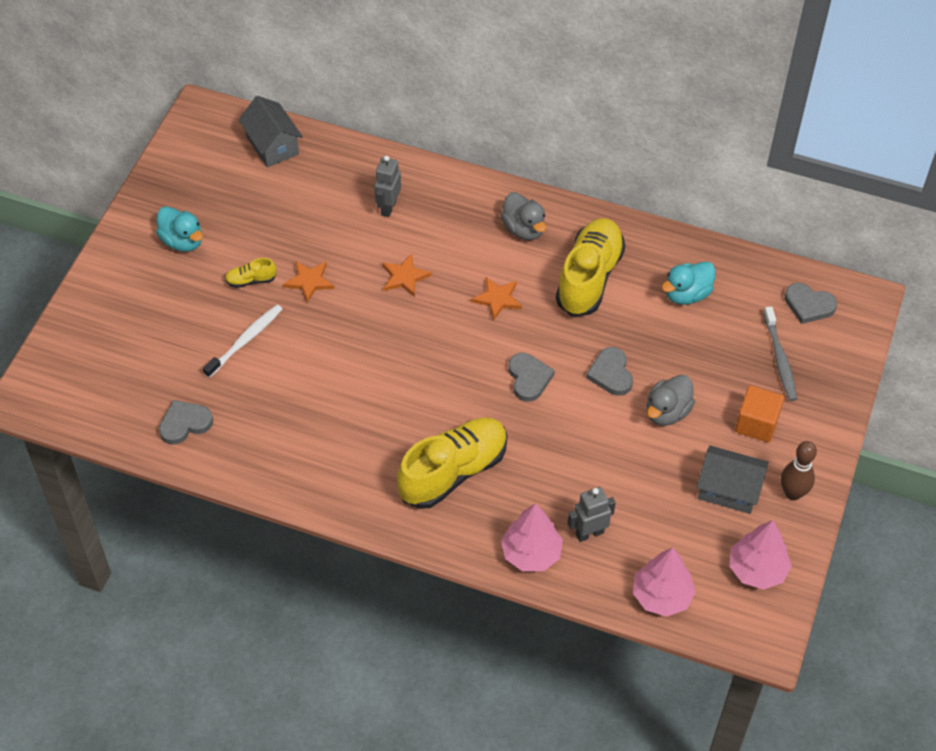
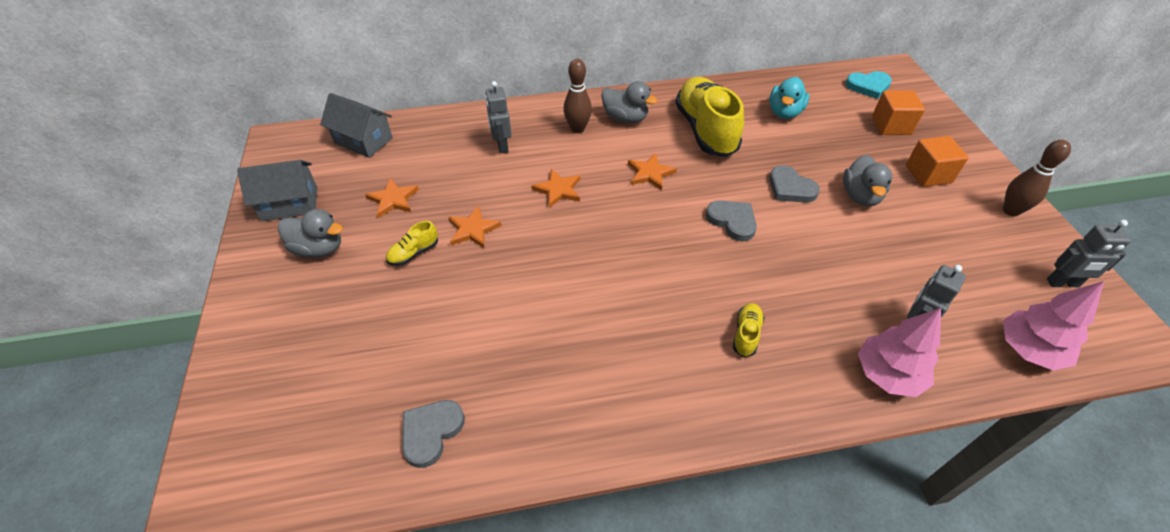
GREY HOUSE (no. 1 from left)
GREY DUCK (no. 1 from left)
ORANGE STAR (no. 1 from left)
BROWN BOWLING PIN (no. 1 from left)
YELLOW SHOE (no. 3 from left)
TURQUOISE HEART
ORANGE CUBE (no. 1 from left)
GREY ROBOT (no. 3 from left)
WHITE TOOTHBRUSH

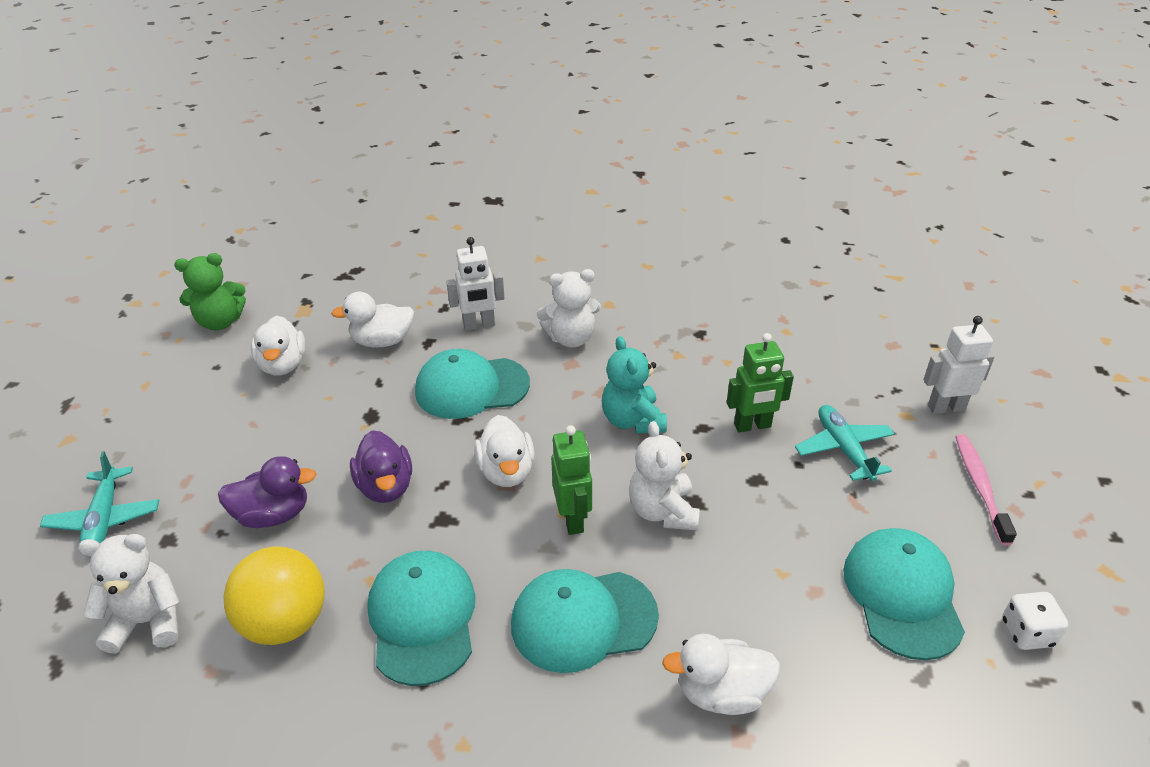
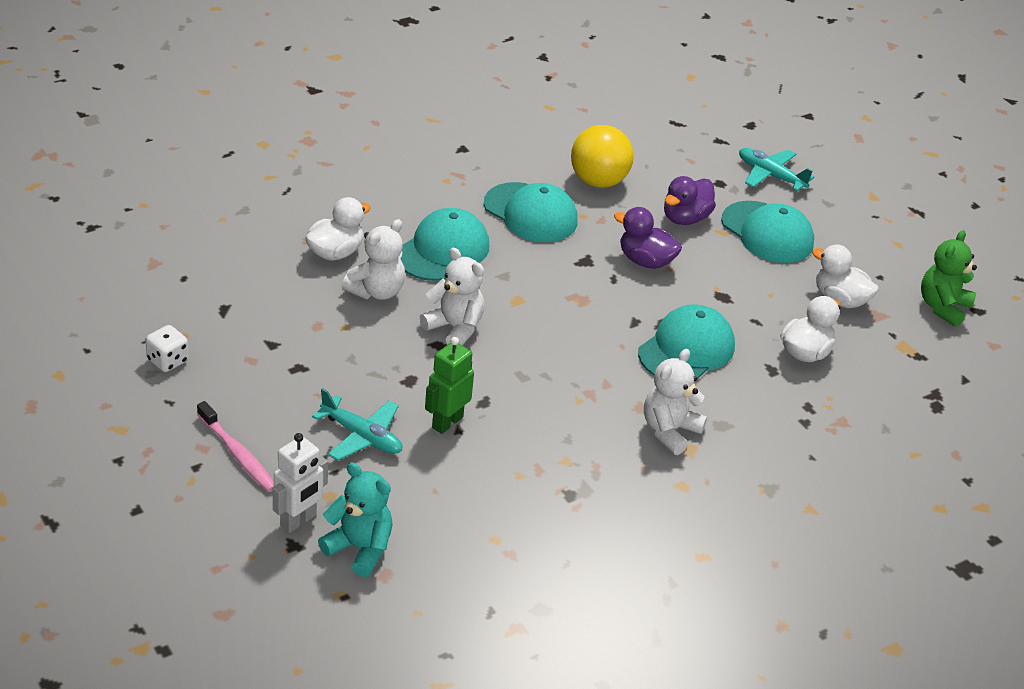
TURQUOISE TEDDY BEAR
WHITE TEDDY BEAR (no. 1 from left)
TURQUOISE CAP (no. 4 from left)
WHITE ROBOT (no. 1 from left in the first image)
WHITE DUCK (no. 3 from left in the first image)
GREEN ROBOT (no. 1 from left in the first image)

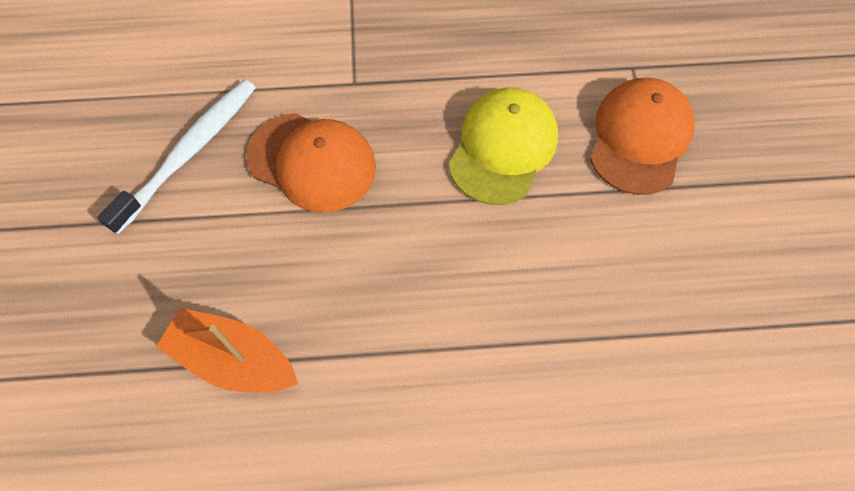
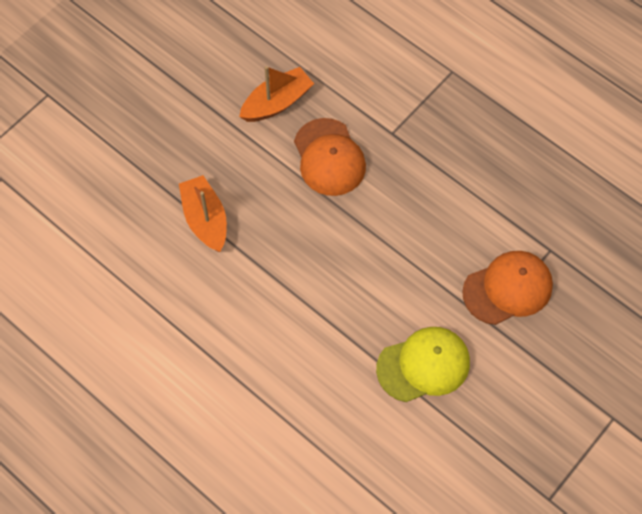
ORANGE BOAT (no. 2 from left)
YELLOW CAP

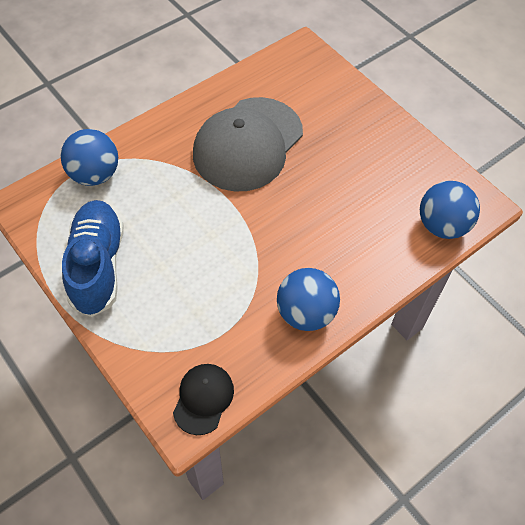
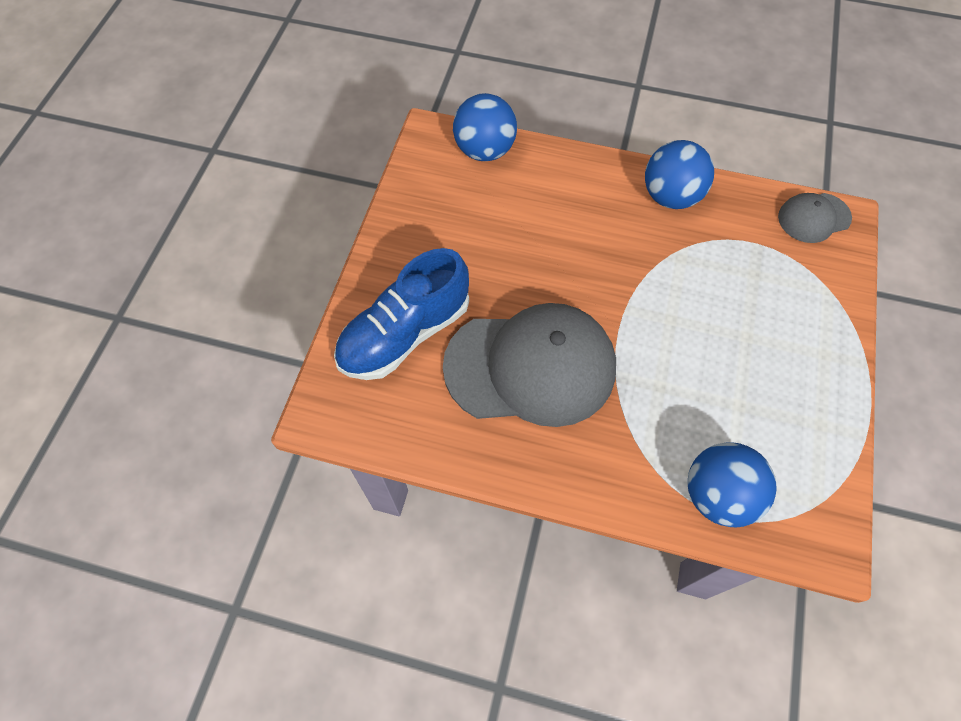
BLUE SHOE
GREY CAP (no. 2 from left)

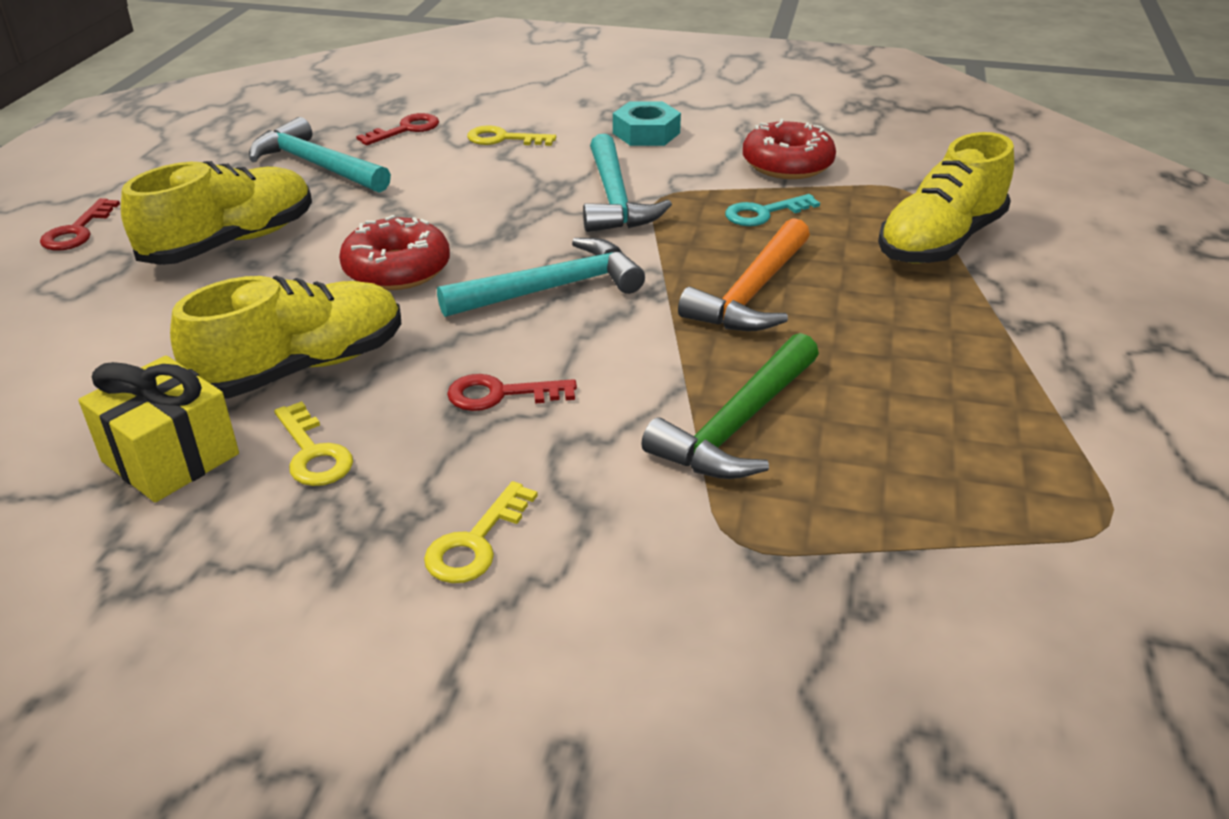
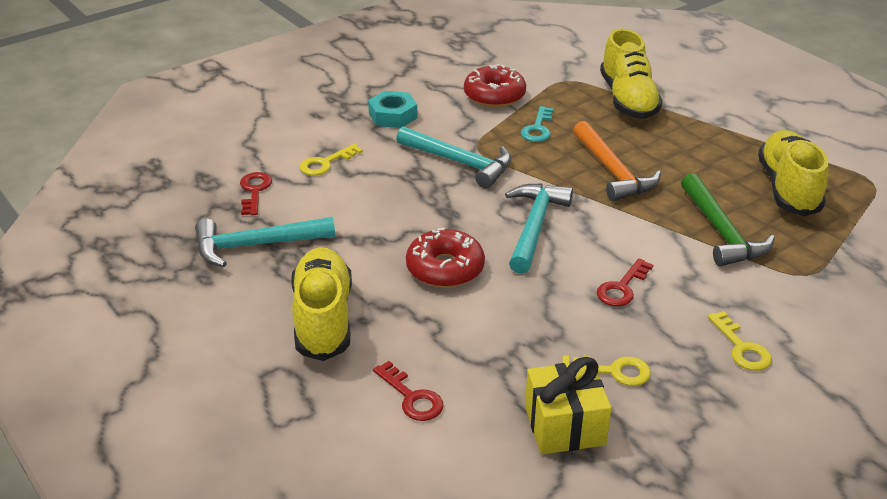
RED KEY (no. 2 from left)
YELLOW SHOE (no. 3 from left)

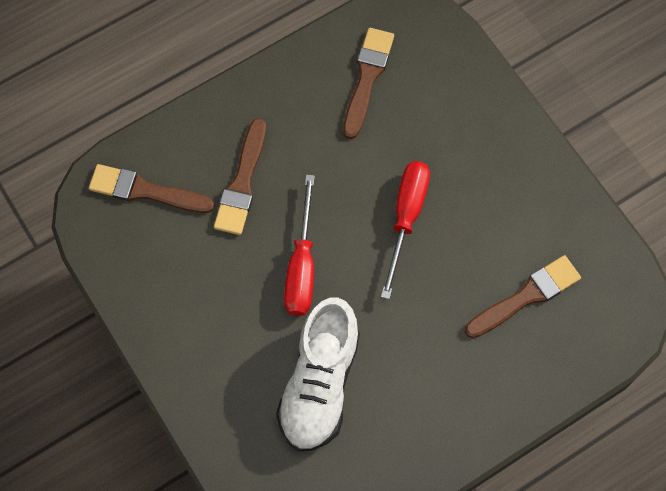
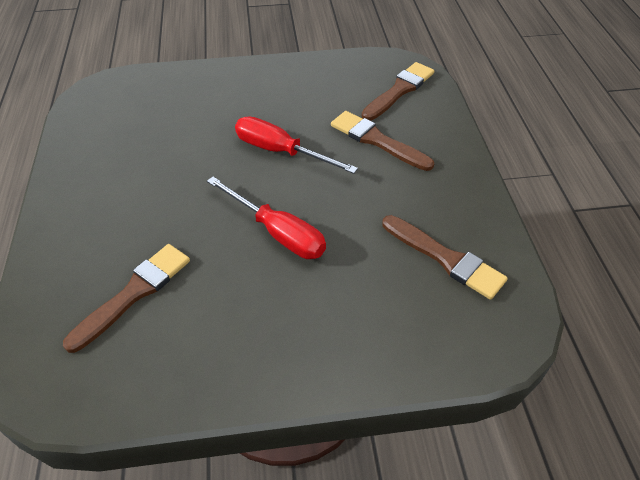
BROWN BRUSH (no. 1 from left)
WHITE SHOE

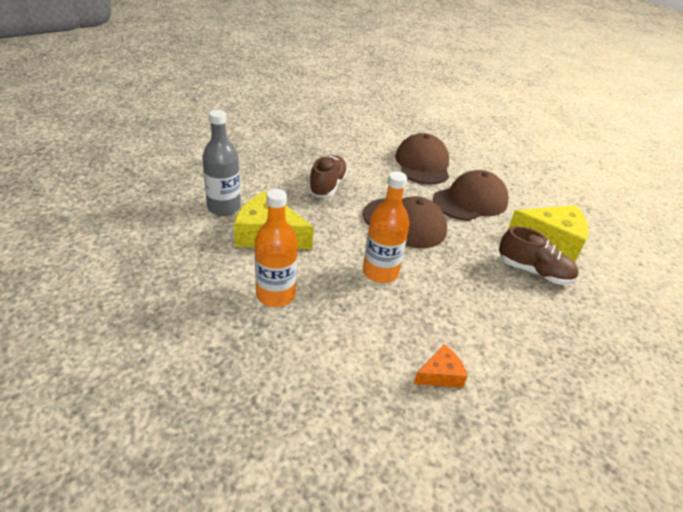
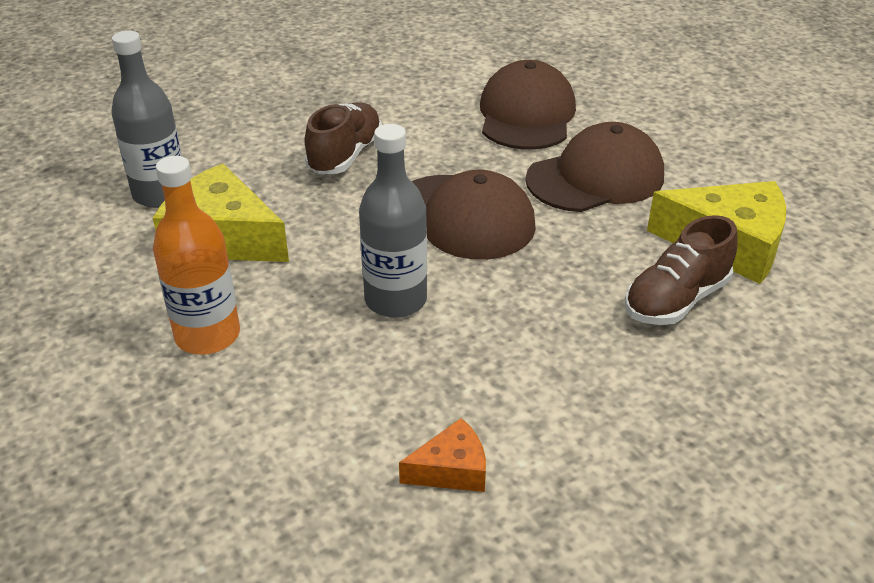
GREY BOTTLE (no. 2 from left)
BROWN SHOE (no. 2 from left)

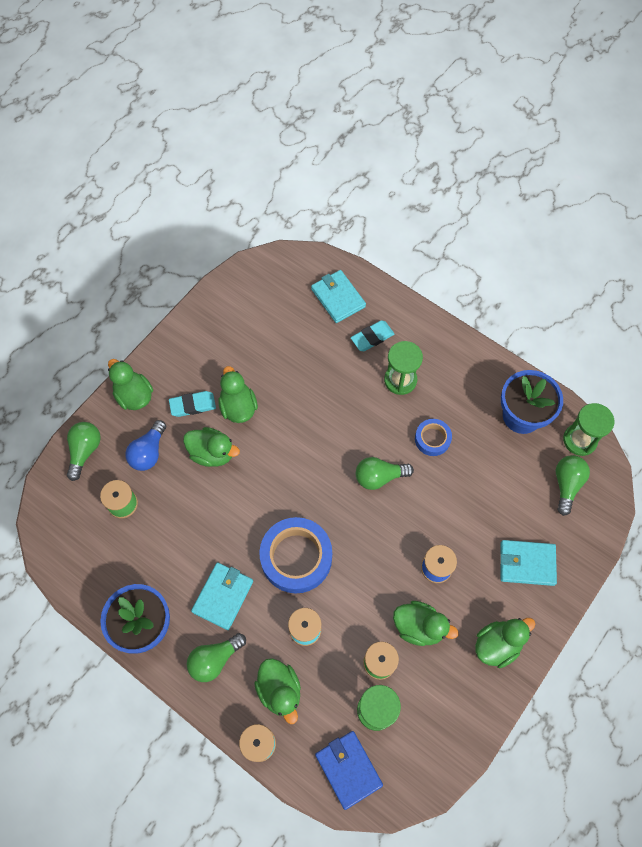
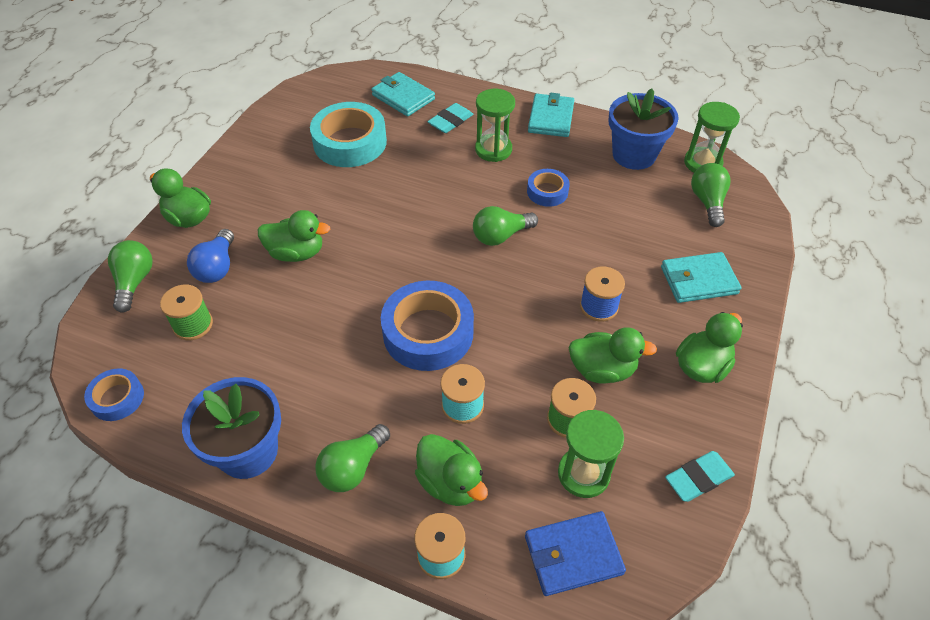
BLUE TAPE (no. 1 from left)
TURQUOISE TAPE
BLUE WALLET
TURQUOISE WALLET (no. 2 from left)
TURQUOISE ERASER (no. 2 from left)
GREEN DUCK (no. 3 from left in the first image)

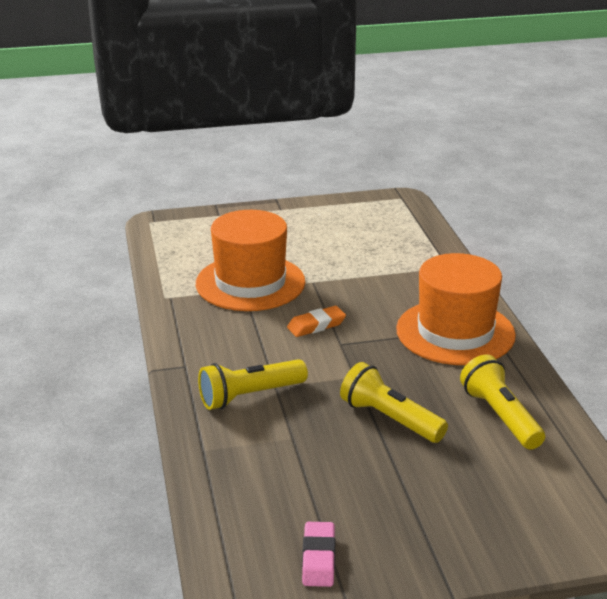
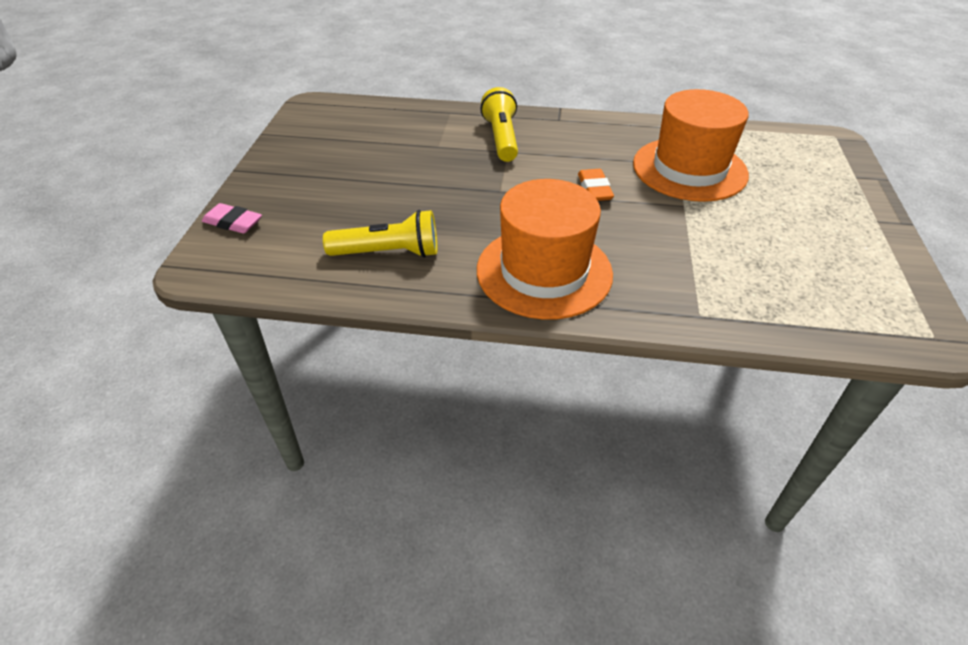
PINK ERASER
YELLOW FLASHLIGHT (no. 2 from left in the first image)

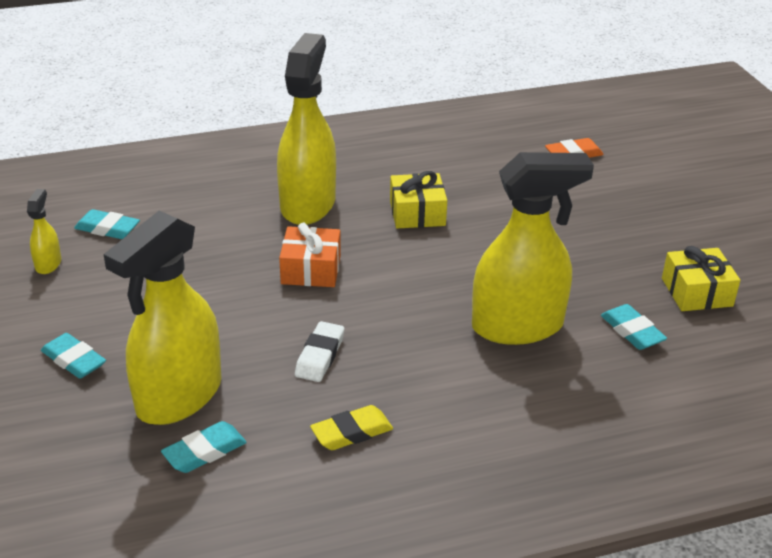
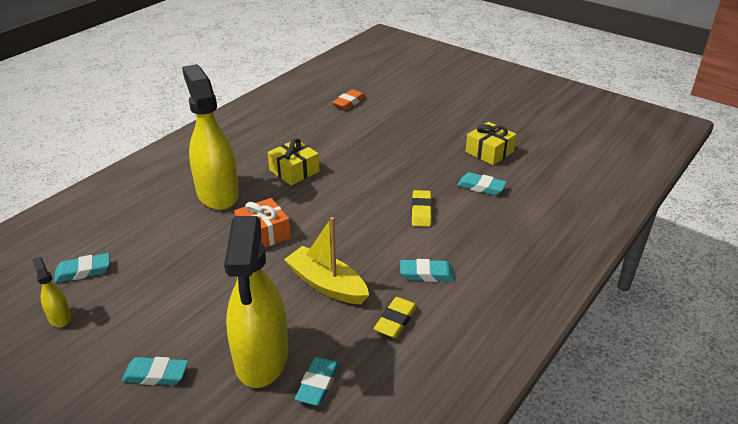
YELLOW BOAT
TURQUOISE ERASER (no. 4 from left)
YELLOW ERASER (no. 2 from left)

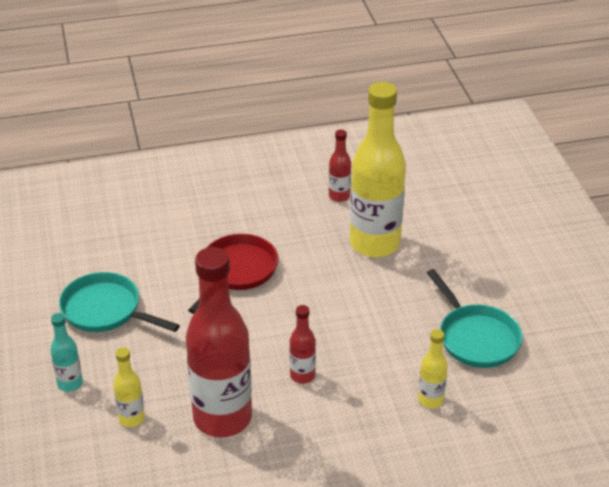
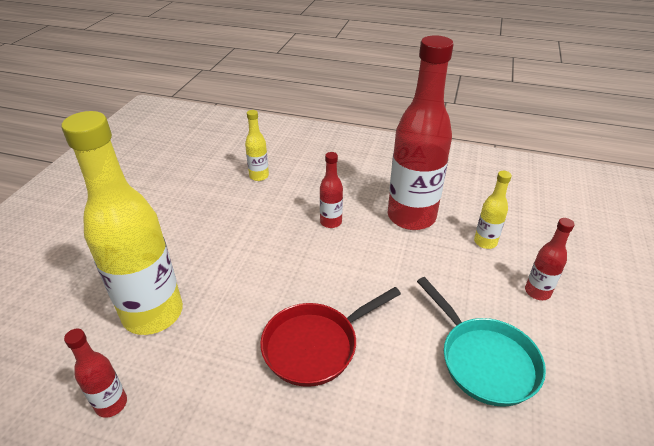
RED BOTTLE (no. 4 from left)
TURQUOISE PAN (no. 2 from left in the first image)

